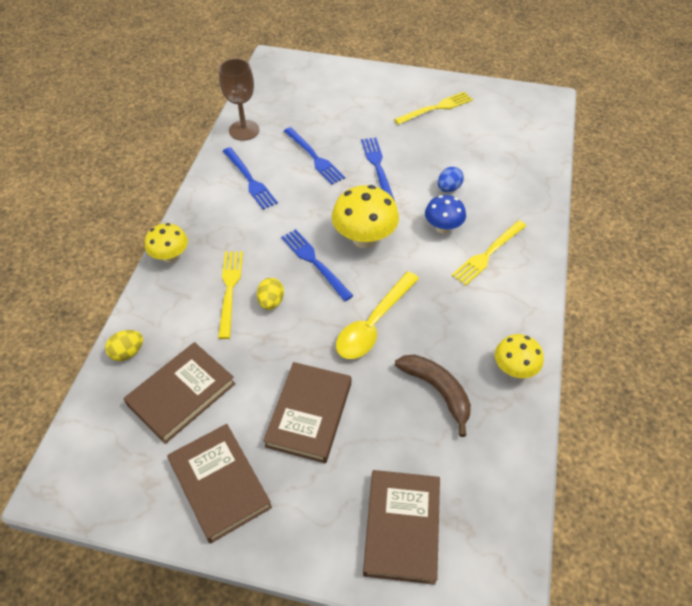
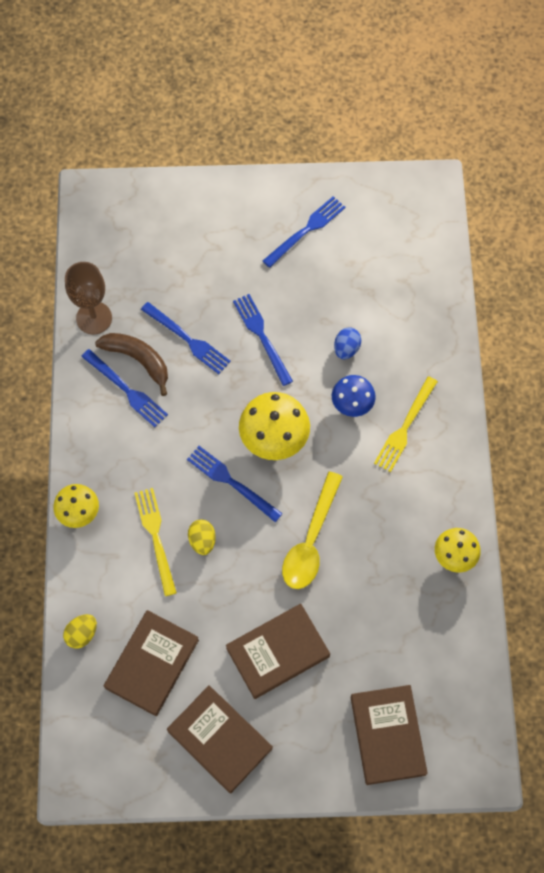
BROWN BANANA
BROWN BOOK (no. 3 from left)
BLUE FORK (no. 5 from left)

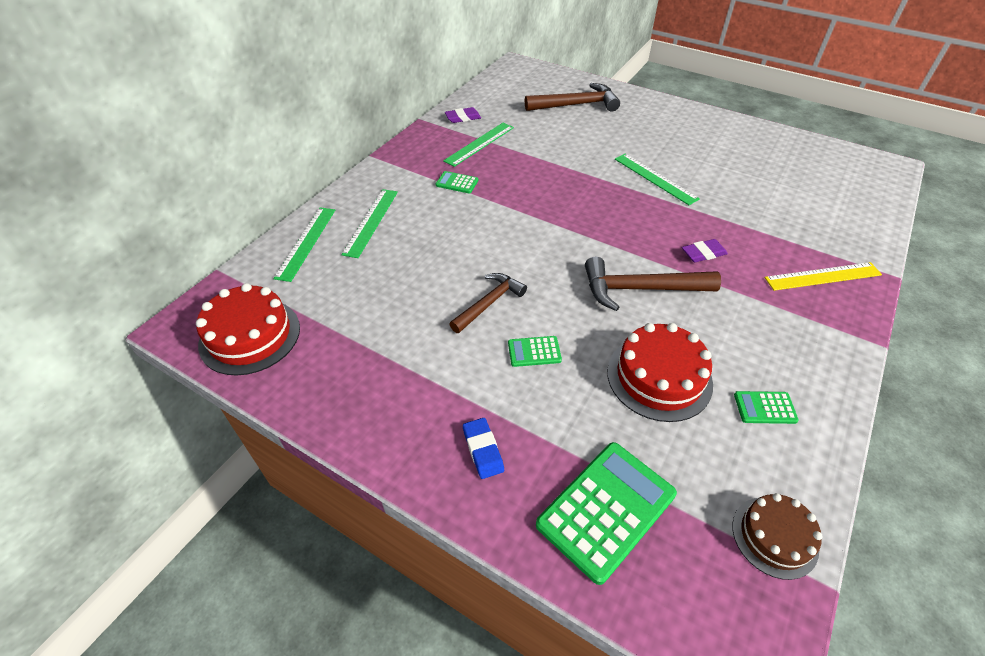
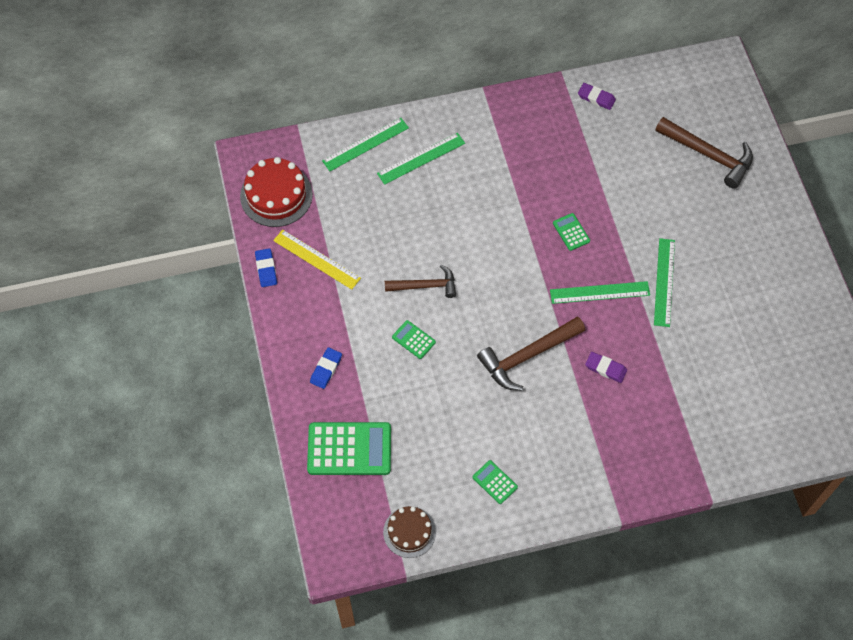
BLUE ERASER (no. 1 from left)
YELLOW RULER
BROWN HAMMER (no. 2 from left)
GREEN RULER (no. 3 from left)
GREEN CALCULATOR (no. 4 from left)
RED CAKE (no. 2 from left in the first image)

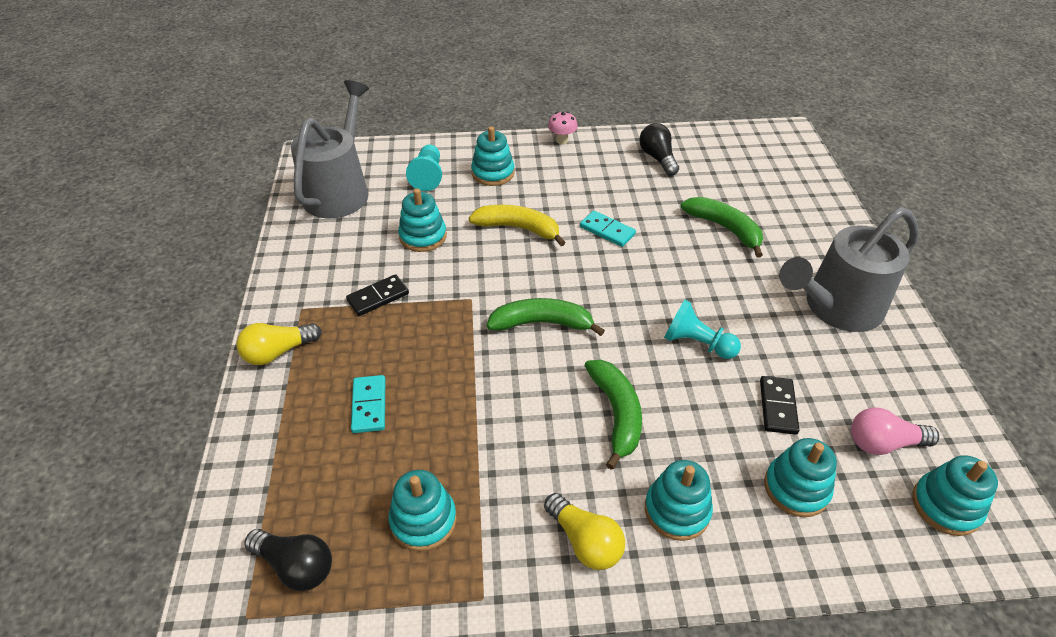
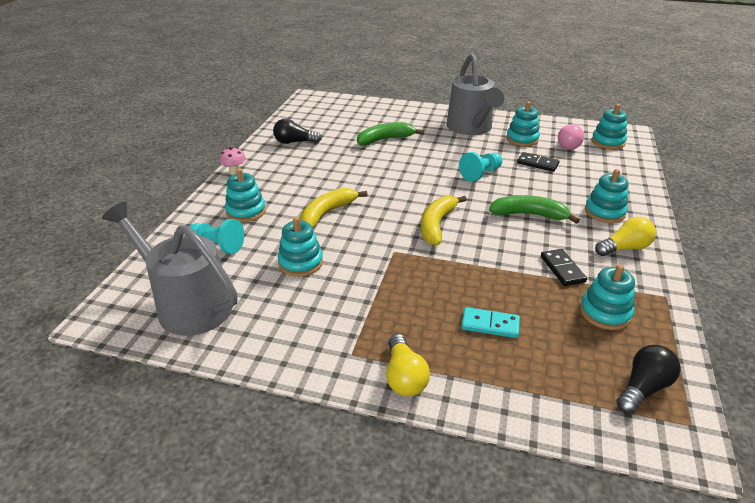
YELLOW BANANA (no. 2 from left)
TURQUOISE STACKING TOY (no. 3 from left)
BLACK DOMINO (no. 2 from left)
TURQUOISE DOMINO (no. 2 from left in the first image)

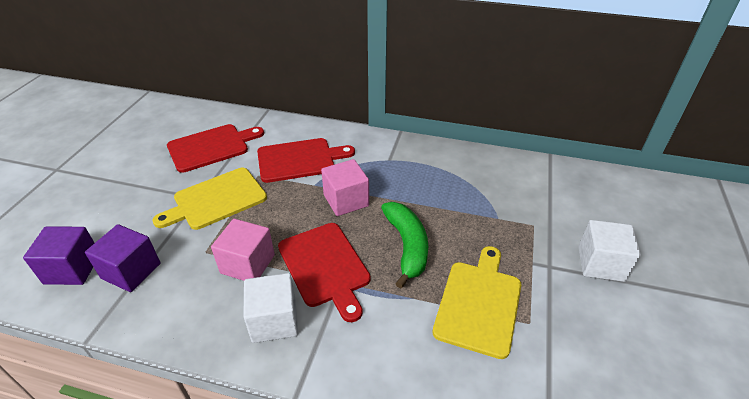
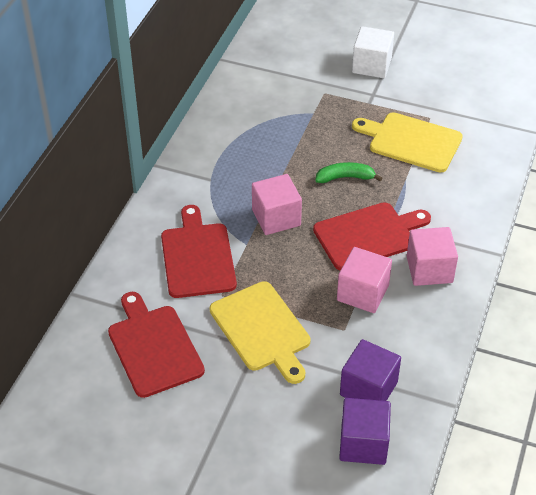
GREEN BANANA
PINK CUBE (no. 3 from left)

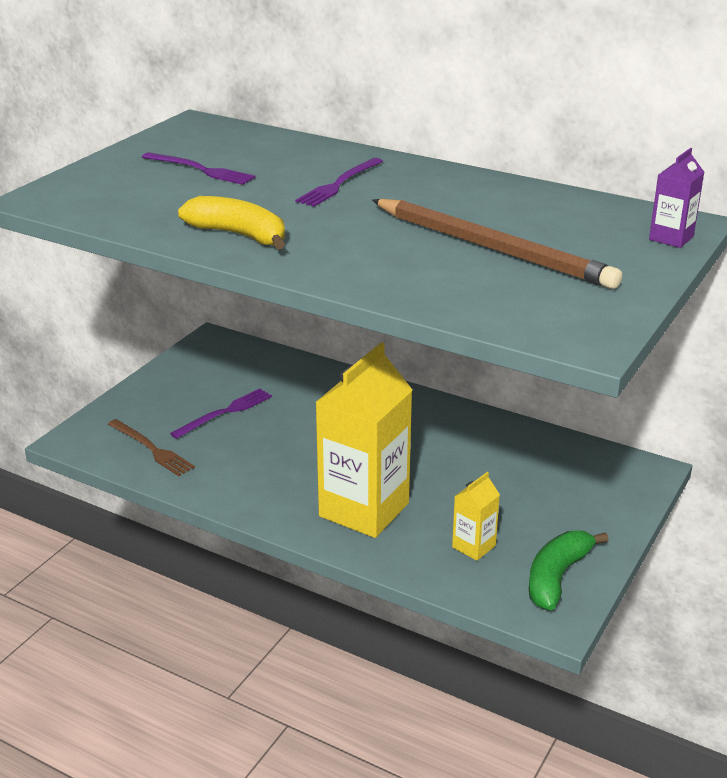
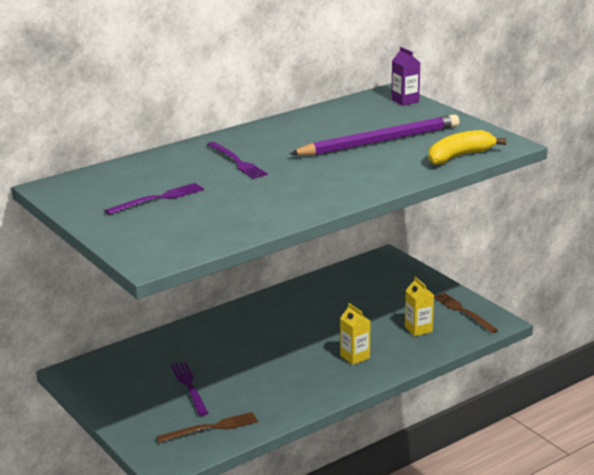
PURPLE PENCIL
YELLOW CARTON (no. 1 from left)
YELLOW BANANA
BROWN FORK (no. 2 from left)

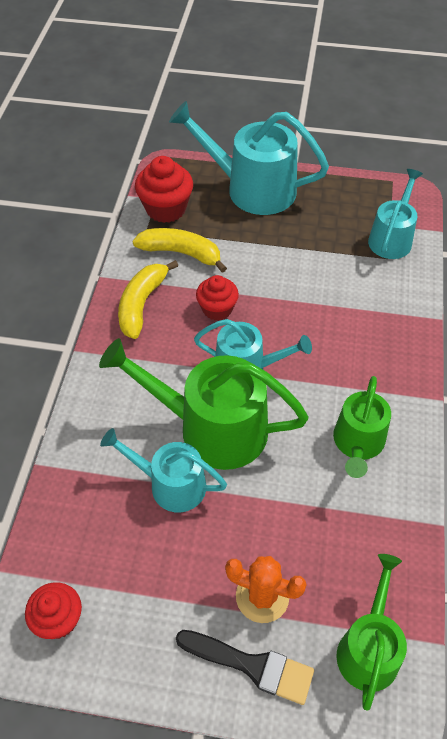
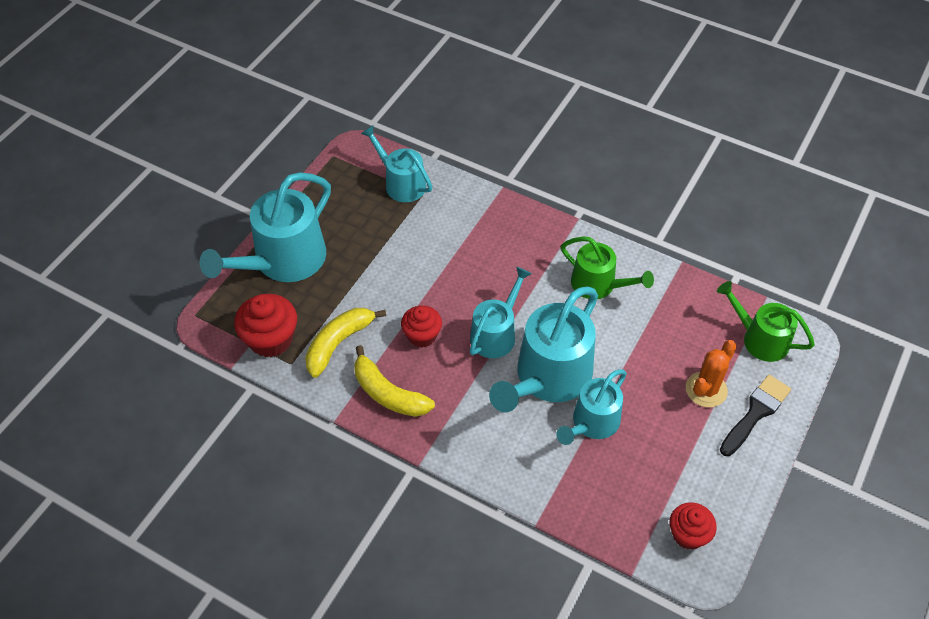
TURQUOISE WATERING CAN (no. 4 from left)

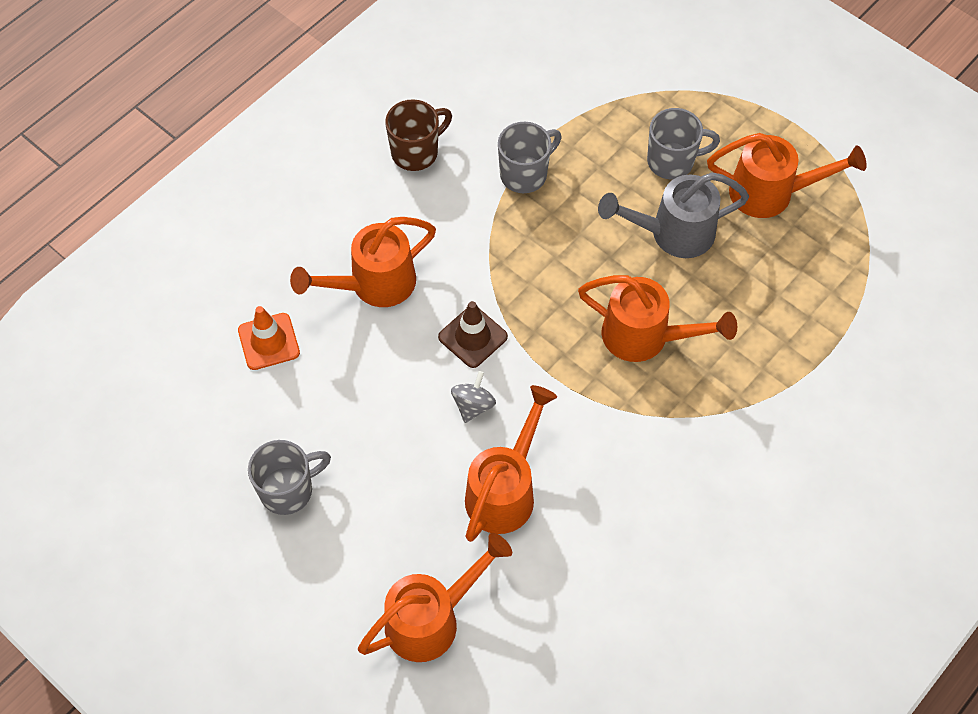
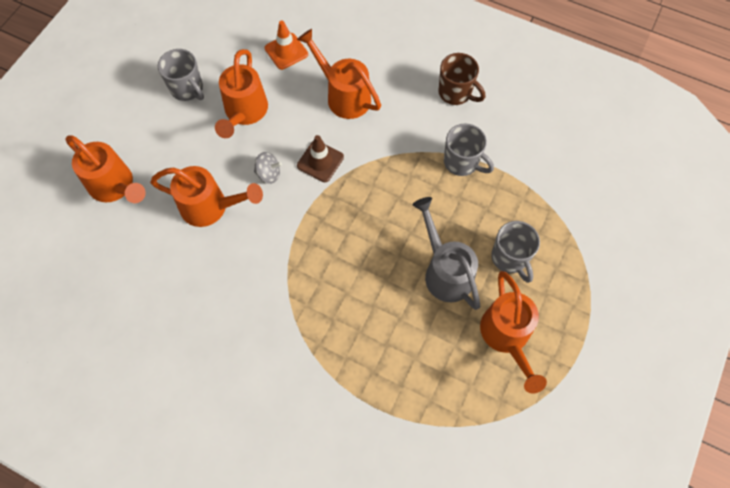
ORANGE WATERING CAN (no. 3 from left)

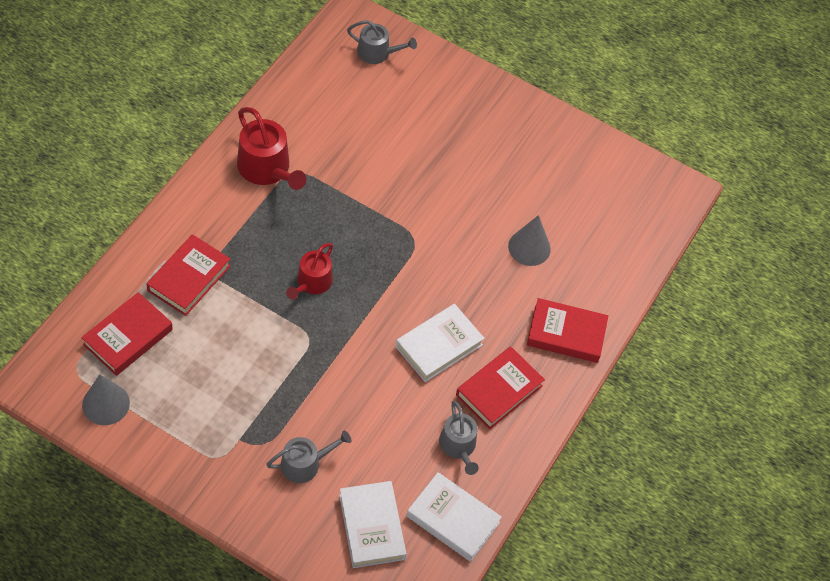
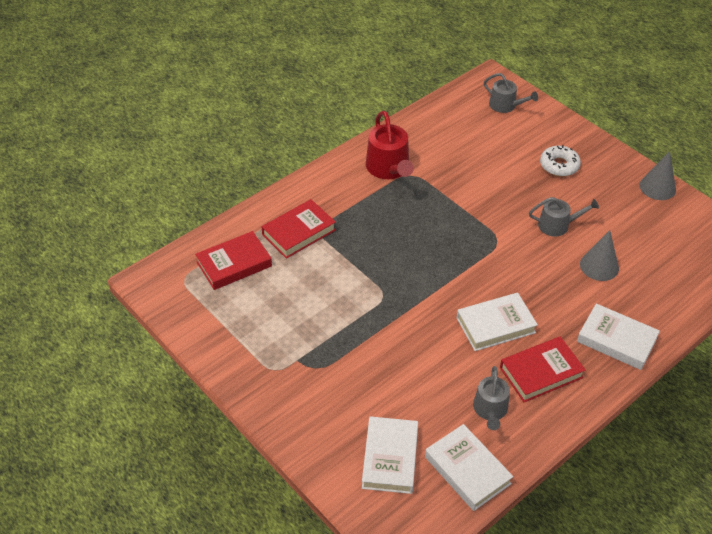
GREY WATERING CAN (no. 3 from left)
WHITE DONUT
WHITE BOOK (no. 4 from left)
GREY CONE (no. 2 from left)
RED WATERING CAN (no. 2 from left in the first image)

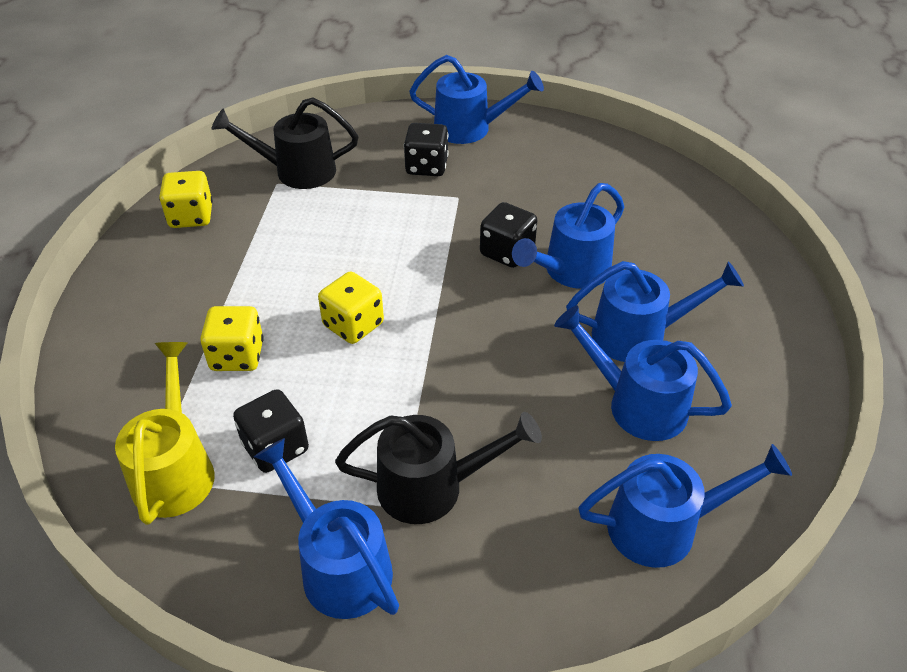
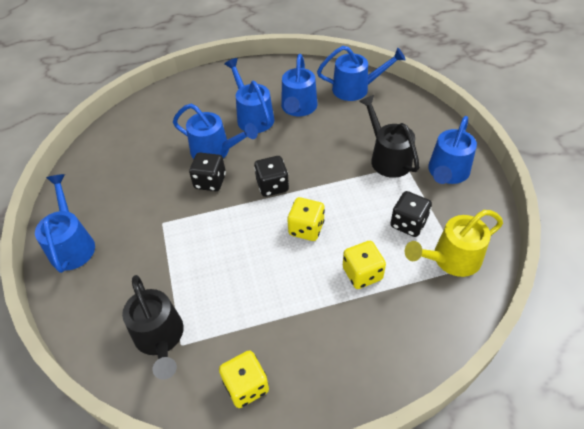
BLACK DICE (no. 2 from left)
BLUE WATERING CAN (no. 5 from left)

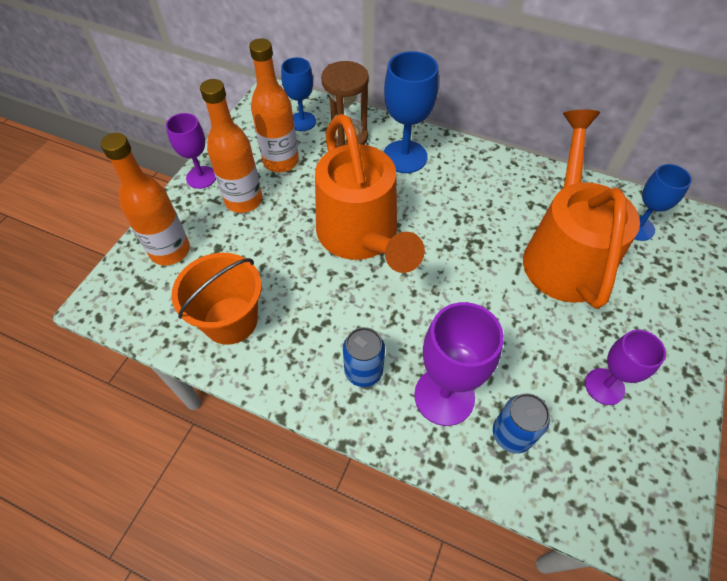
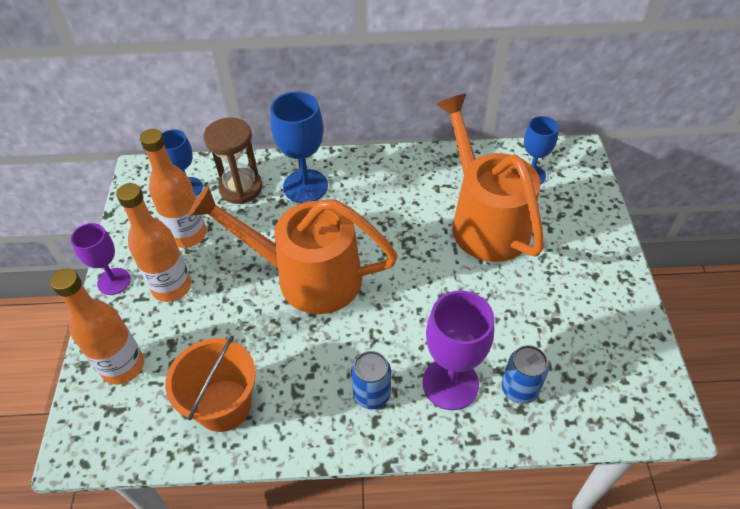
ORANGE WATERING CAN (no. 1 from left)
PURPLE GOBLET (no. 3 from left in the first image)

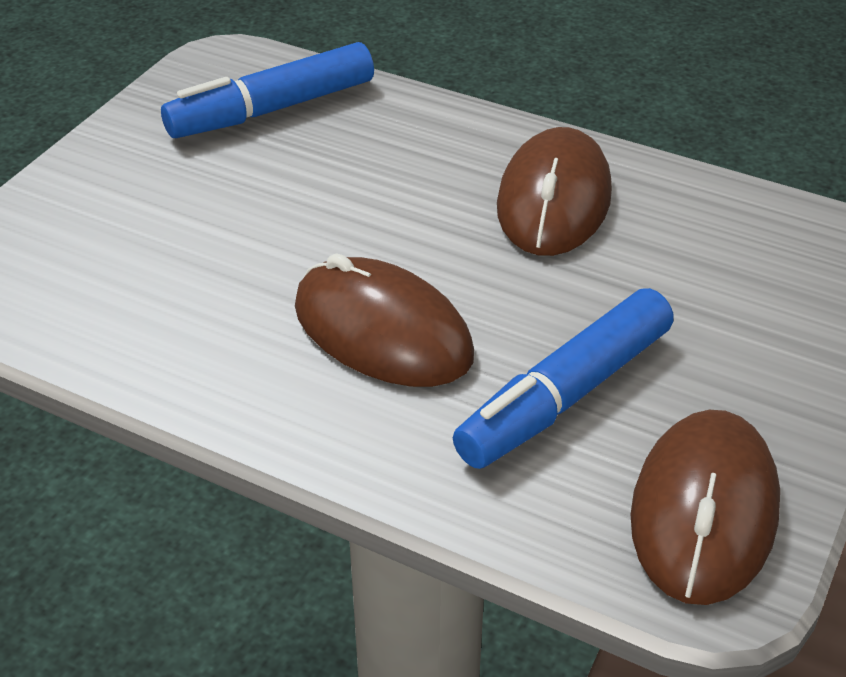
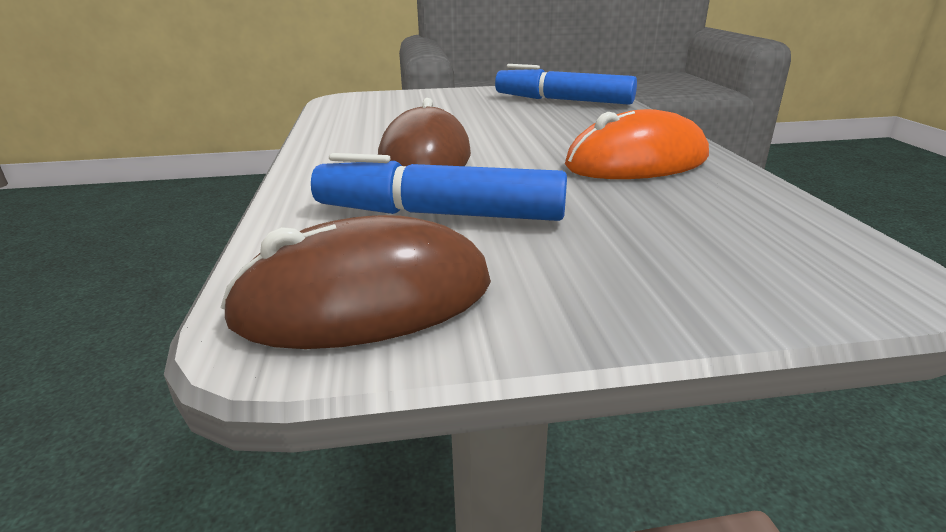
ORANGE MOUSE

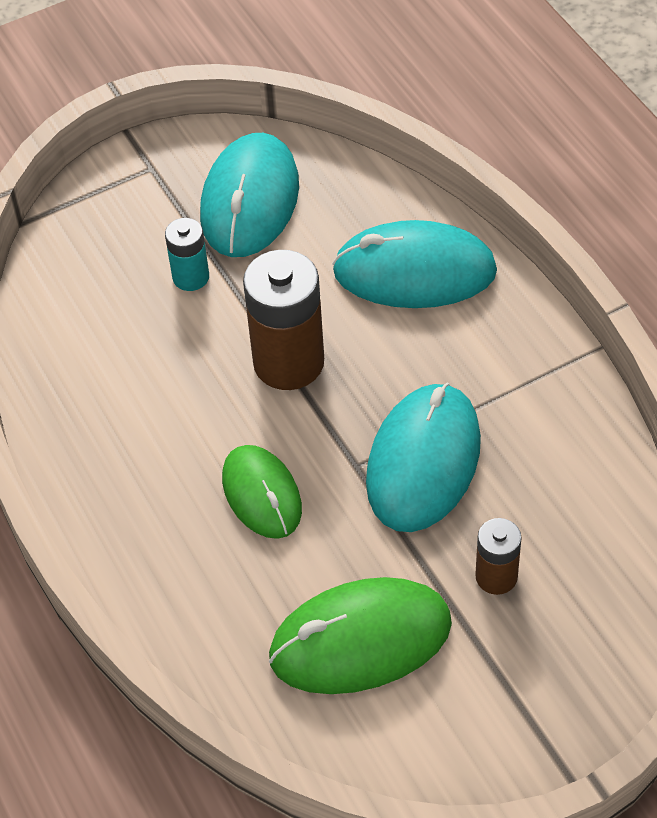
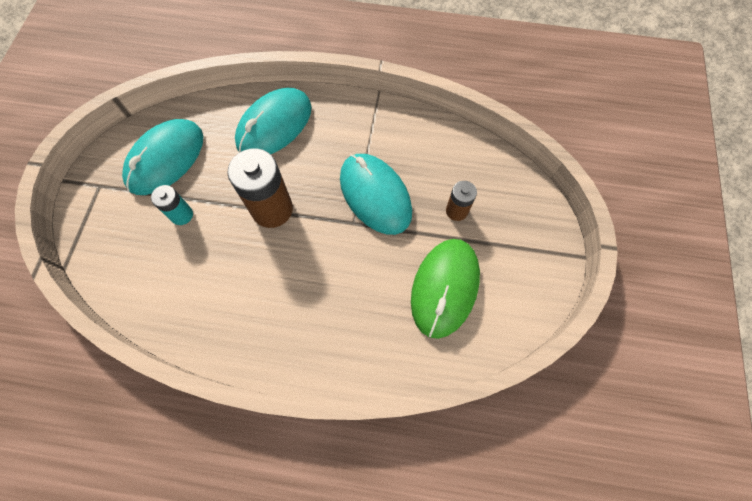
TURQUOISE MOUSE (no. 1 from left)
GREEN MOUSE (no. 1 from left in the first image)

